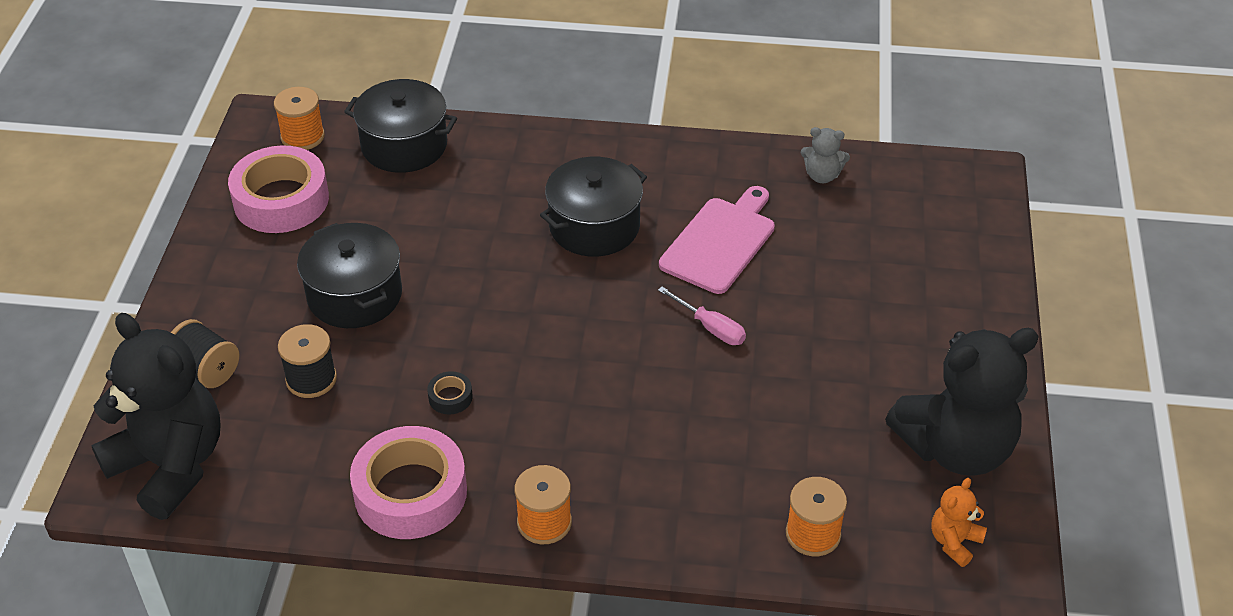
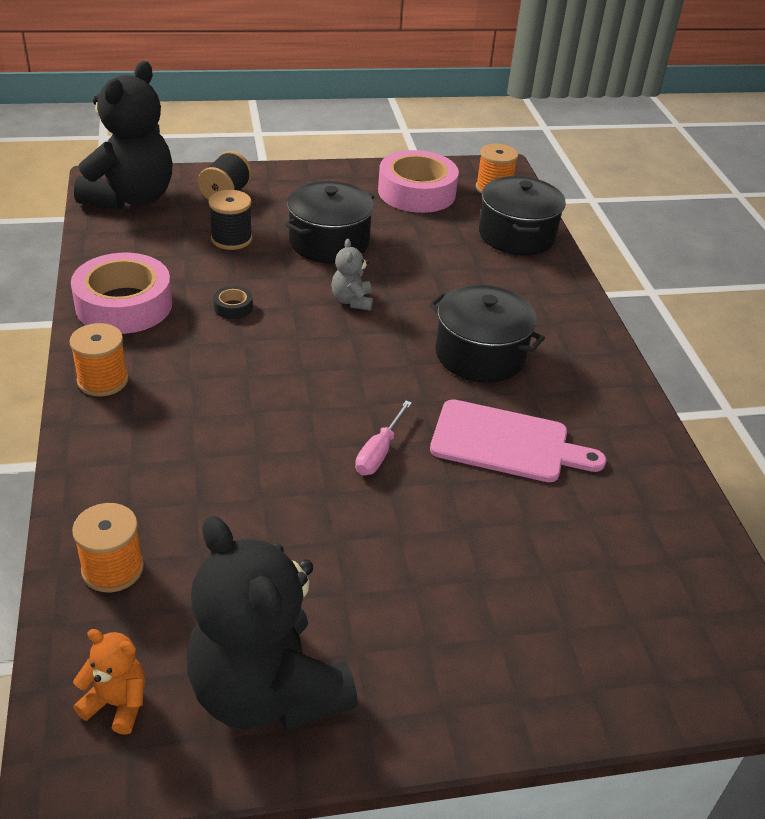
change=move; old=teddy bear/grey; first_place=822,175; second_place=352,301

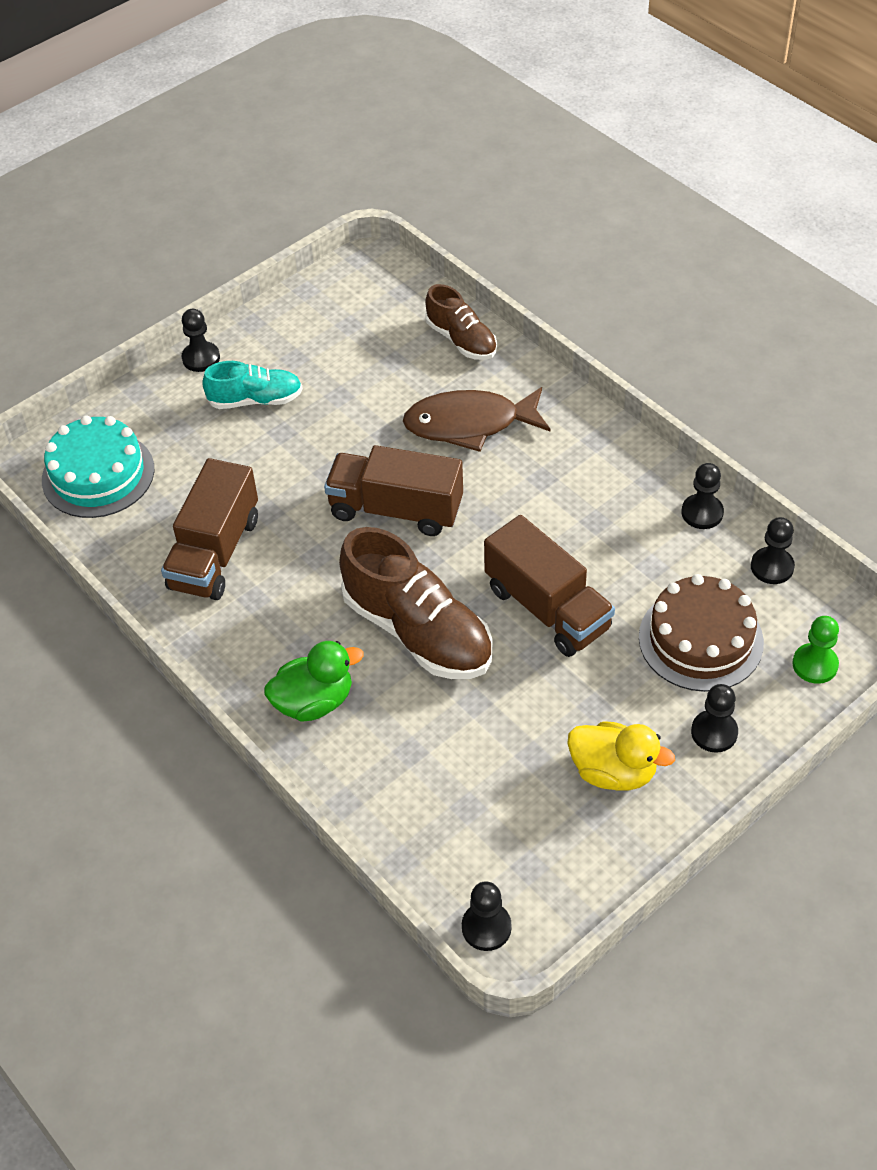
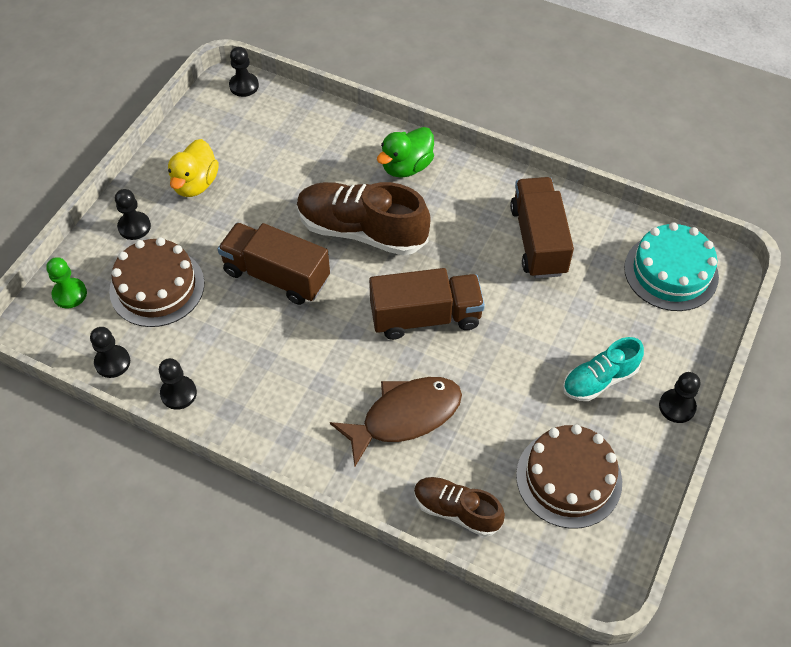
change=rotate; old=duck/yellow; first_place=613,771; second_place=195,184; degrees=-75
change=insert; new=cake/brown; second_place=569,478

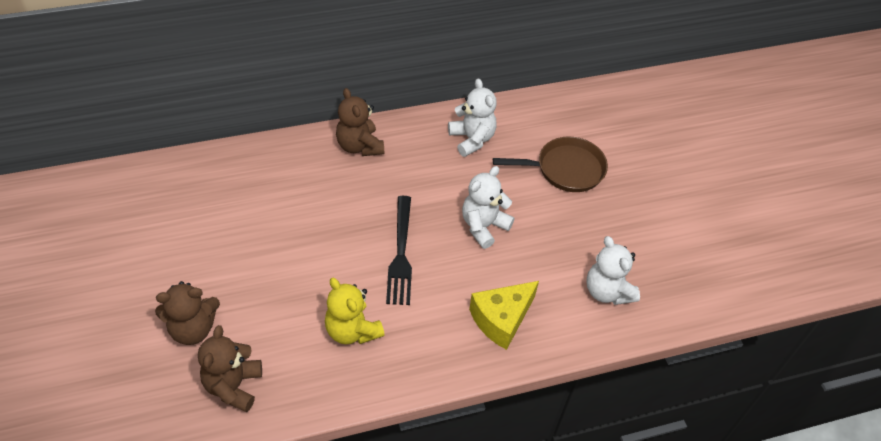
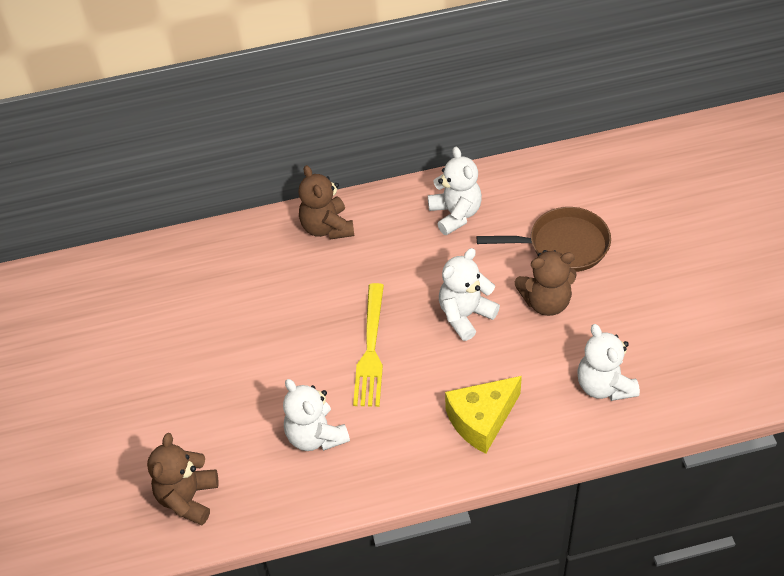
change=move; old=teddy bear/brown; first_place=193,329; second_place=546,302
change=recolor; old=teddy bear/yellow; new=teddy bear/white; first_place=352,330; second_place=315,436
change=recolor; old=fork/black; new=fork/yellow; first_place=401,254; second_place=371,350

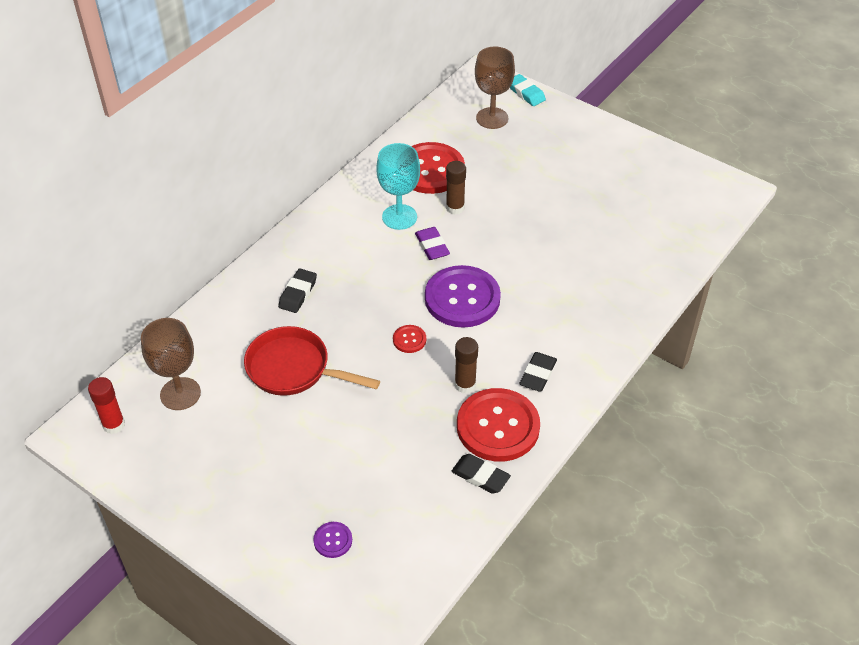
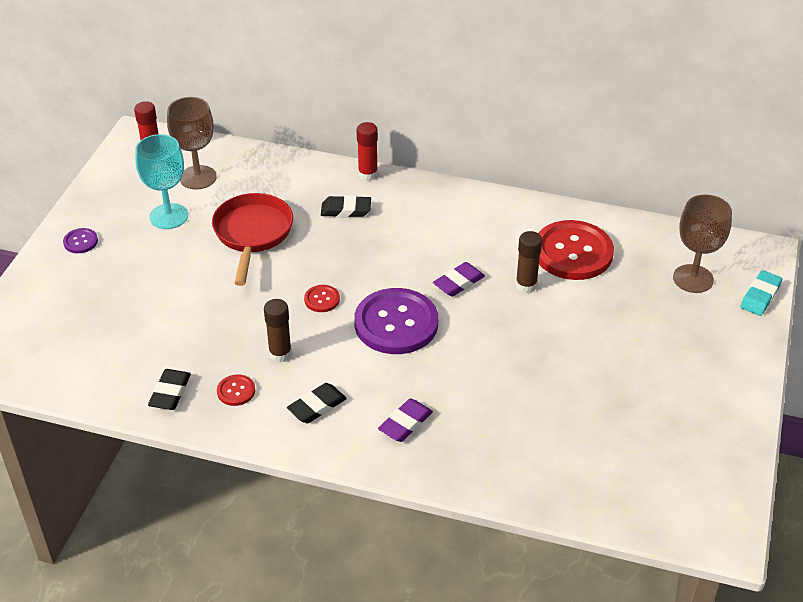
change=move; old=button/purple; first_place=333,540; second_place=80,242
change=move; old=goblet/turquoise; first_place=399,217; second_place=169,216
change=resize; old=button/red; first_place=498,426; second_place=236,391; factor=0.43
change=rotate; old=eraser/black; first_place=538,374; second_place=317,406; degrees=-45
change=insert; new=glue stick/red; second_place=368,174
change=insert; new=eraser/purple; second_place=405,423

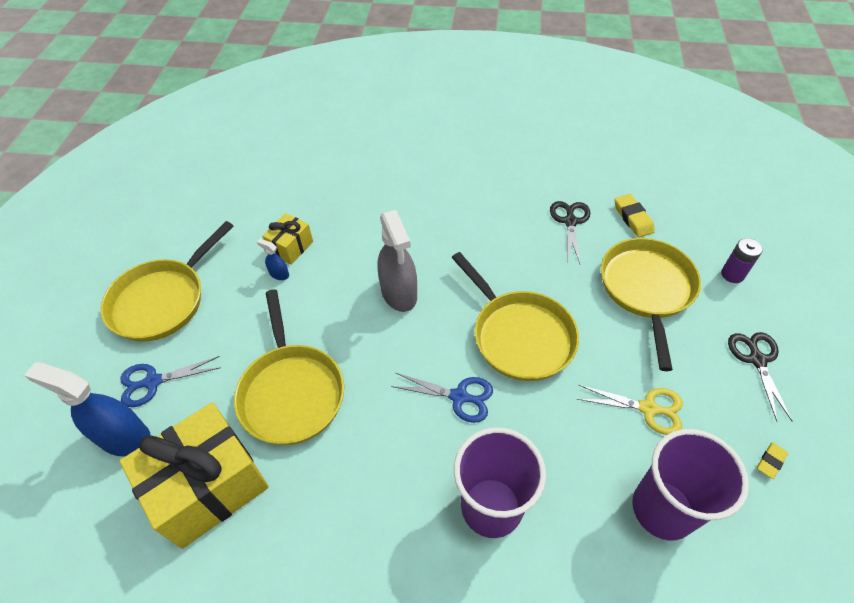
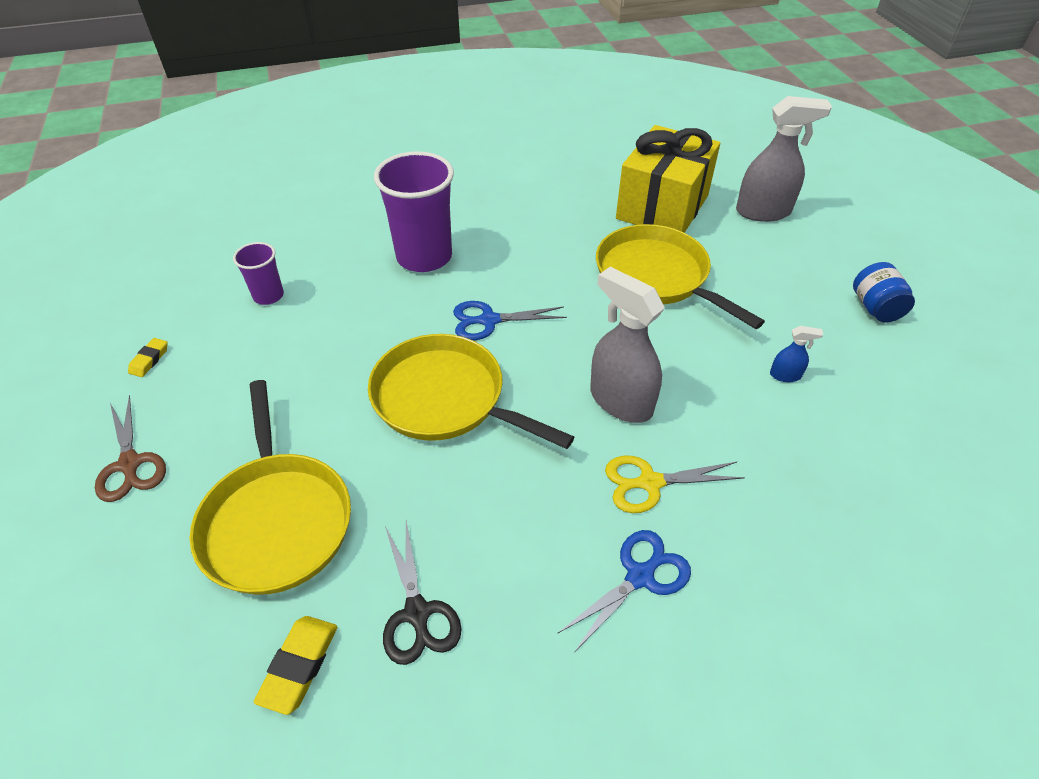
change=recolor; old=spray bottle/blue; new=spray bottle/grey; first_place=124,437; second_place=763,212
change=replace; old=pan/yellow; new=jar/blue; first_place=162,300; second_place=875,308
change=move; old=scissors/blue; first_place=153,382; second_place=639,576
change=delete; old=gift/yellow; first_place=291,247
change=move; old=scissors/yellow; first_place=648,408; second_place=650,483
change=rotate; old=eraser/yellow; first_place=633,218; second_place=299,666; degrees=60
change=resize; old=cup/purple; first_place=663,509; second_place=268,296; factor=0.52
change=delete; old=battery/purple; first_place=732,274
change=recolor; old=scissors/black; new=scissors/brown; first_place=757,360; second_place=130,464

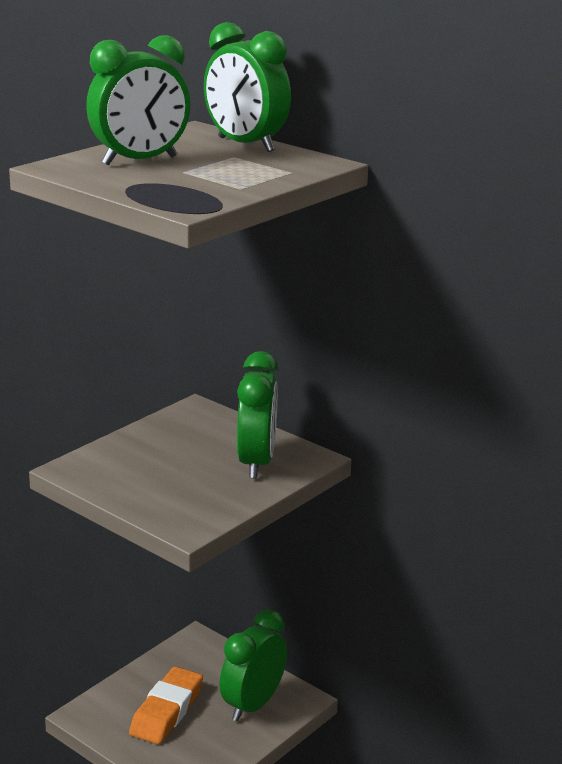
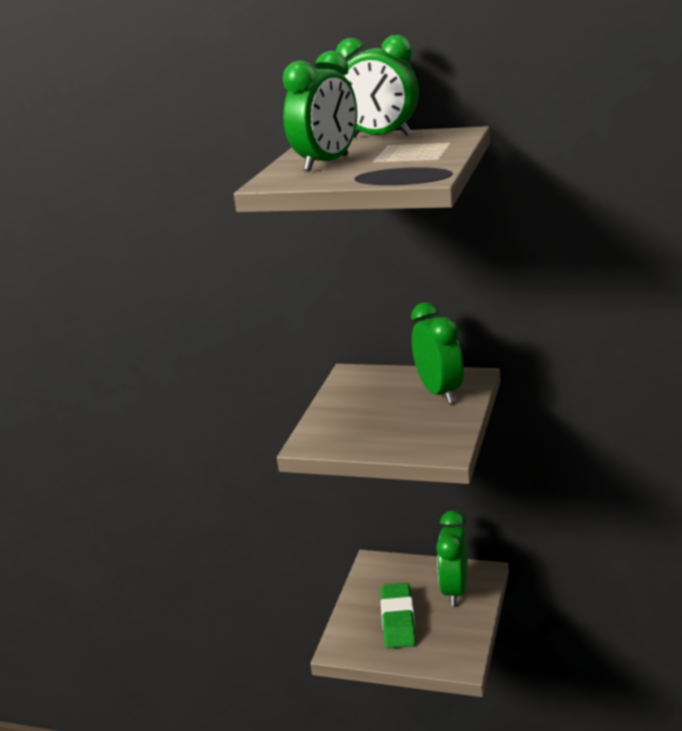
change=recolor; old=eraser/orange; new=eraser/green; first_place=166,711; second_place=398,620

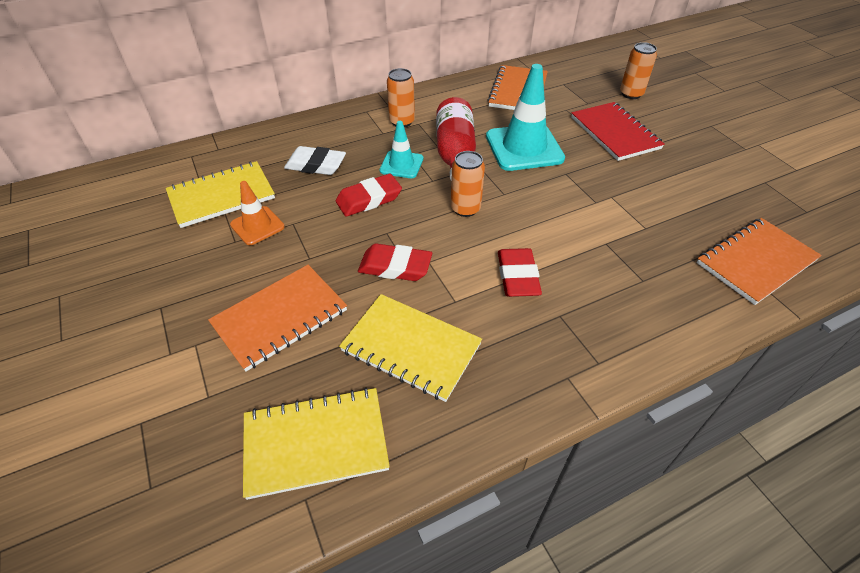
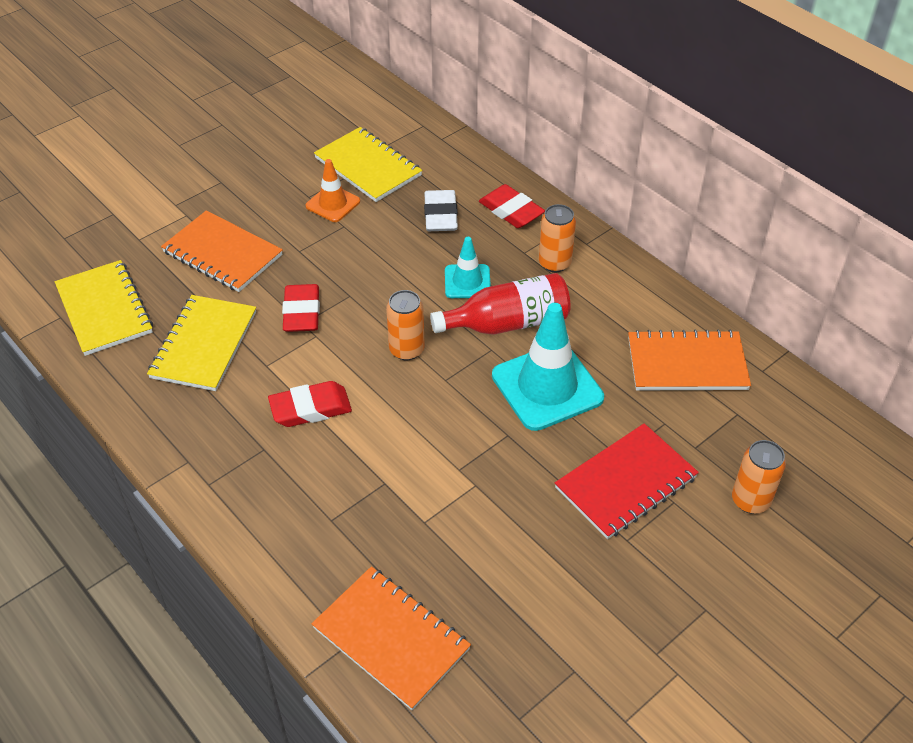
change=move; old=eraser/red; first_place=369,199; second_place=511,211

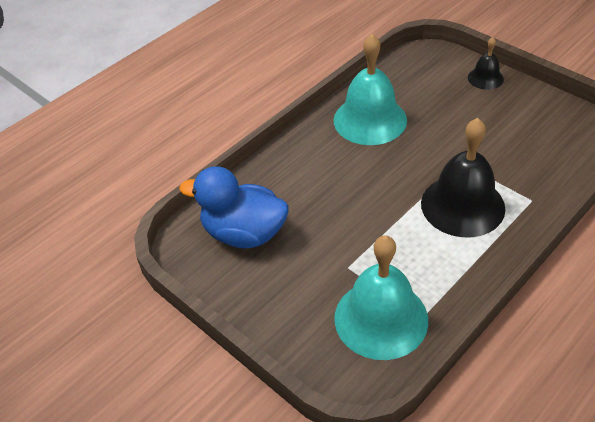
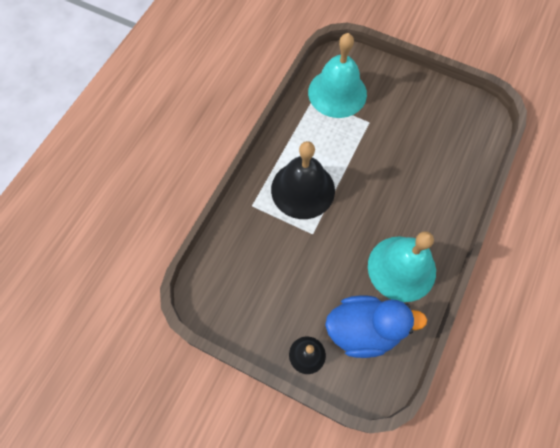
change=move; old=duck/blue; first_place=244,233; second_place=363,330

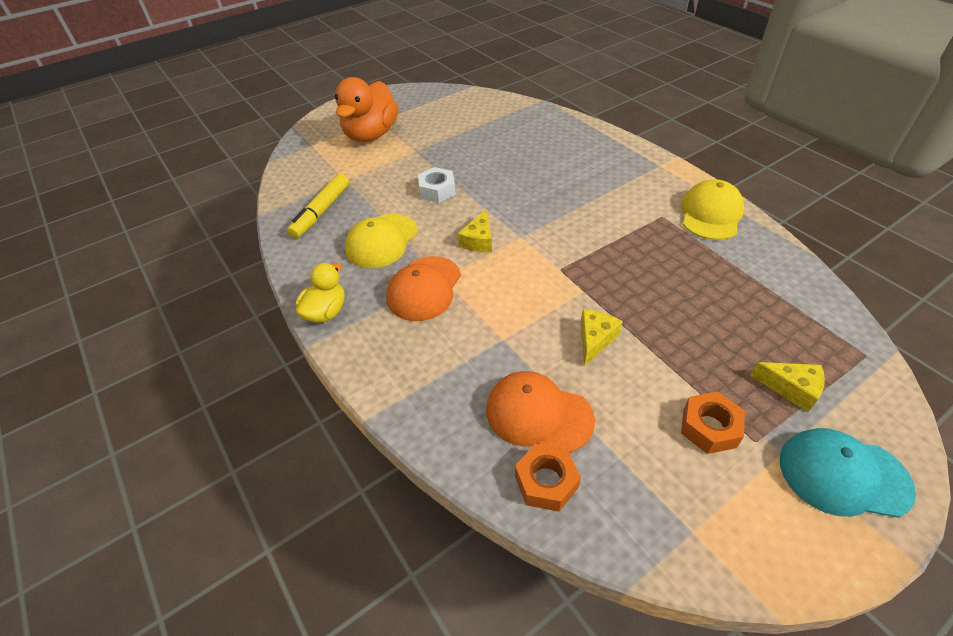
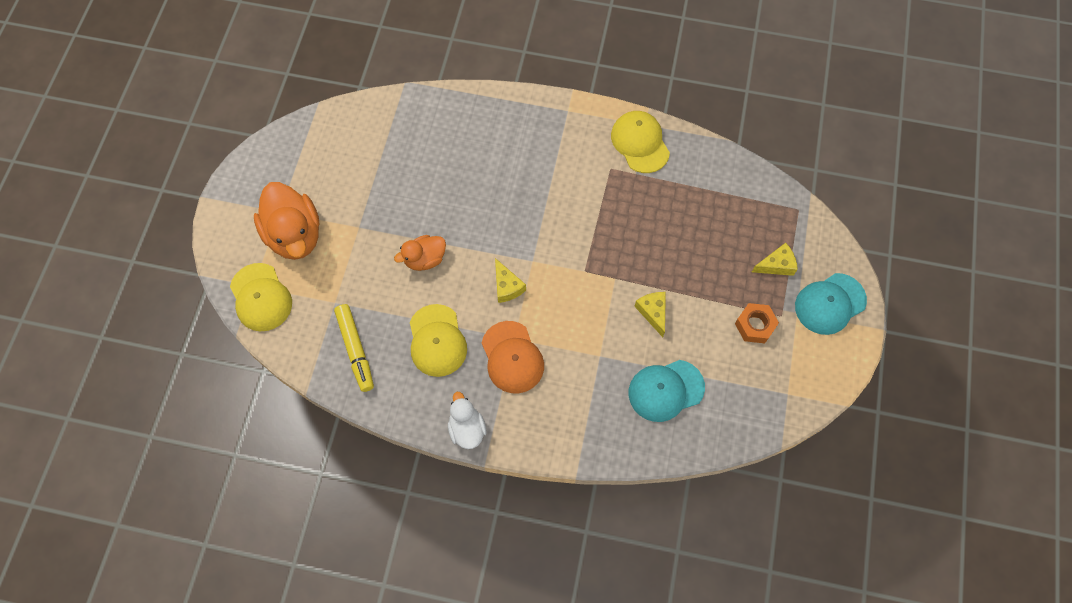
change=recolor; old=duck/yellow; new=duck/white; first_place=326,312; second_place=467,429
change=replace; old=nut/white; new=duck/orange; first_place=437,190; second_place=425,259
change=recolor; old=cap/orange; new=cap/turquoise; first_place=538,414; second_place=666,390
change=delete; old=nut/orange; first_place=546,481
change=insert; new=cap/yellow; second_place=261,297

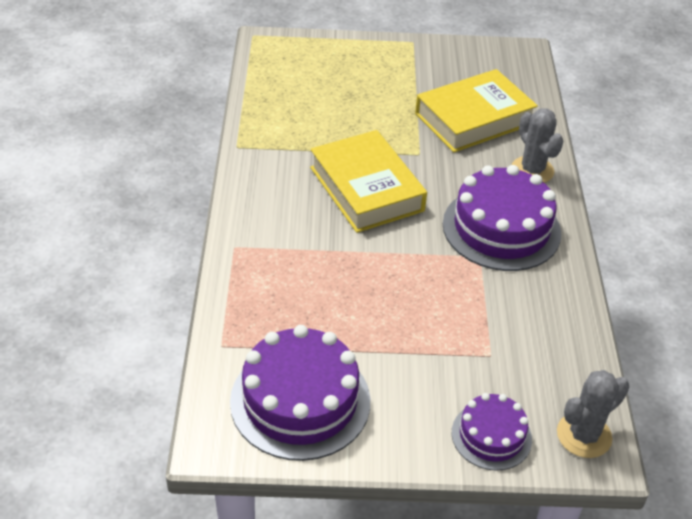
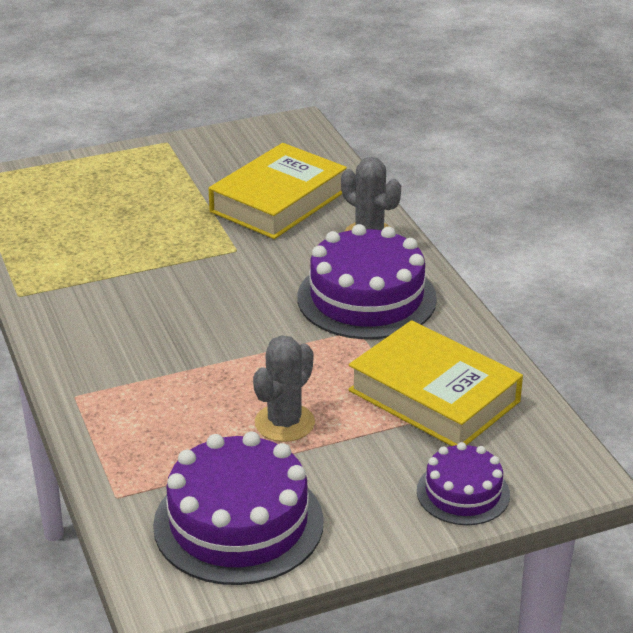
change=move; old=book/yellow; first_place=366,189; second_place=434,396
change=move; old=cactus/grey; first_place=584,435; second_place=284,423

